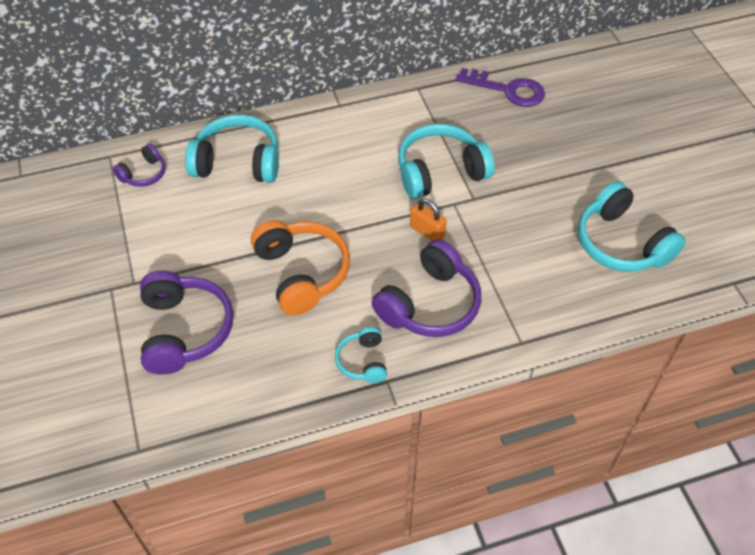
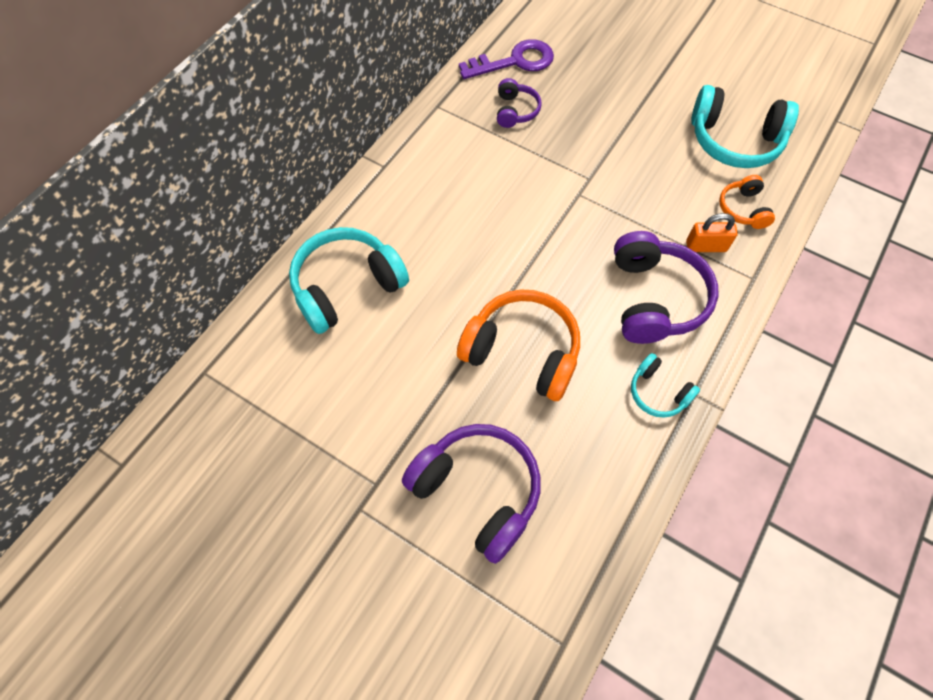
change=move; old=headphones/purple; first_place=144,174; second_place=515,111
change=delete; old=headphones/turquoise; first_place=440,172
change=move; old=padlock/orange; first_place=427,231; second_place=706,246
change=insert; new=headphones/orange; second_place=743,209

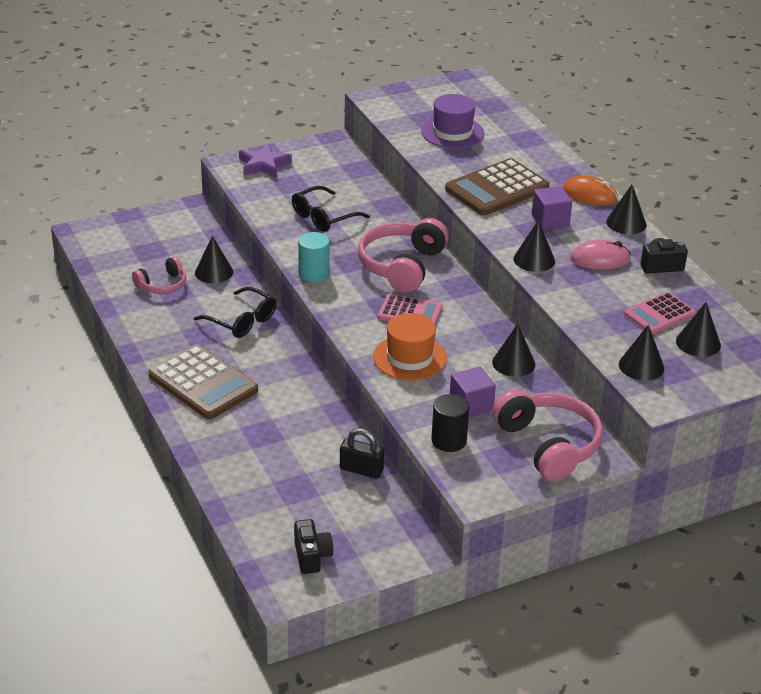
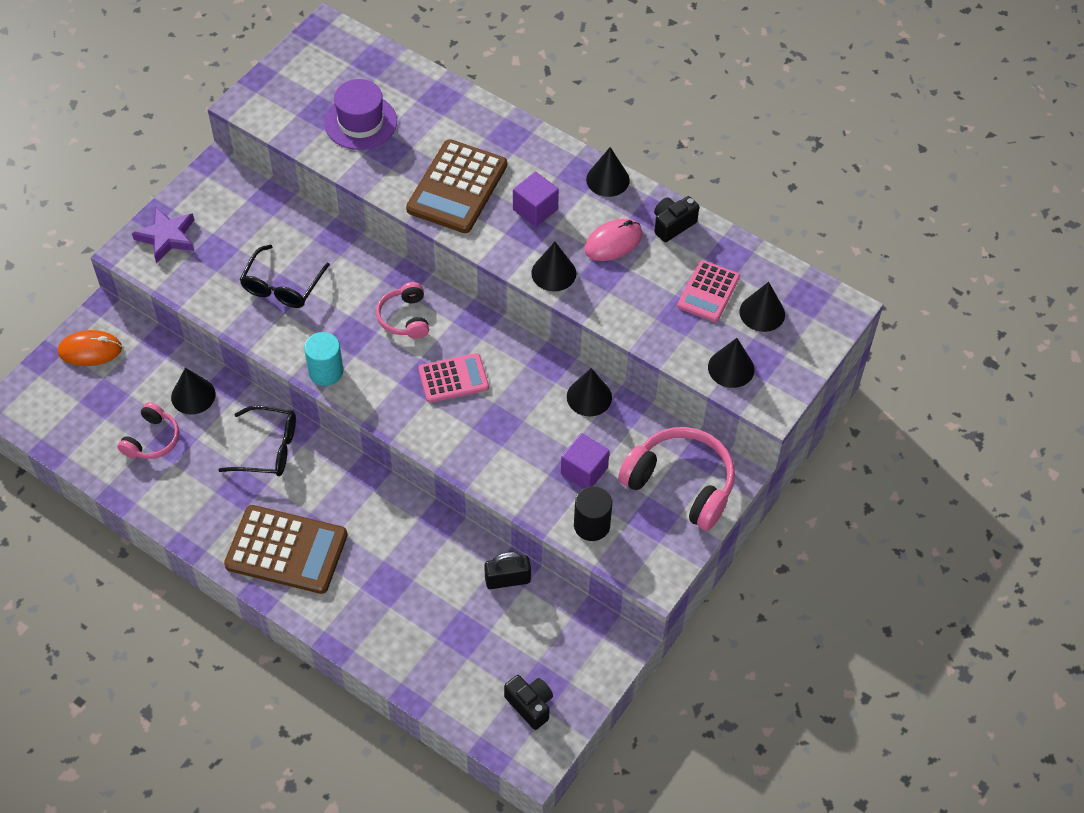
change=resize; old=headphones/pink; first_place=402,266; second_place=405,318; factor=0.57
change=delete; old=hat/orange; first_place=410,358
change=move; old=mouse/orange; first_place=589,194; second_place=90,350

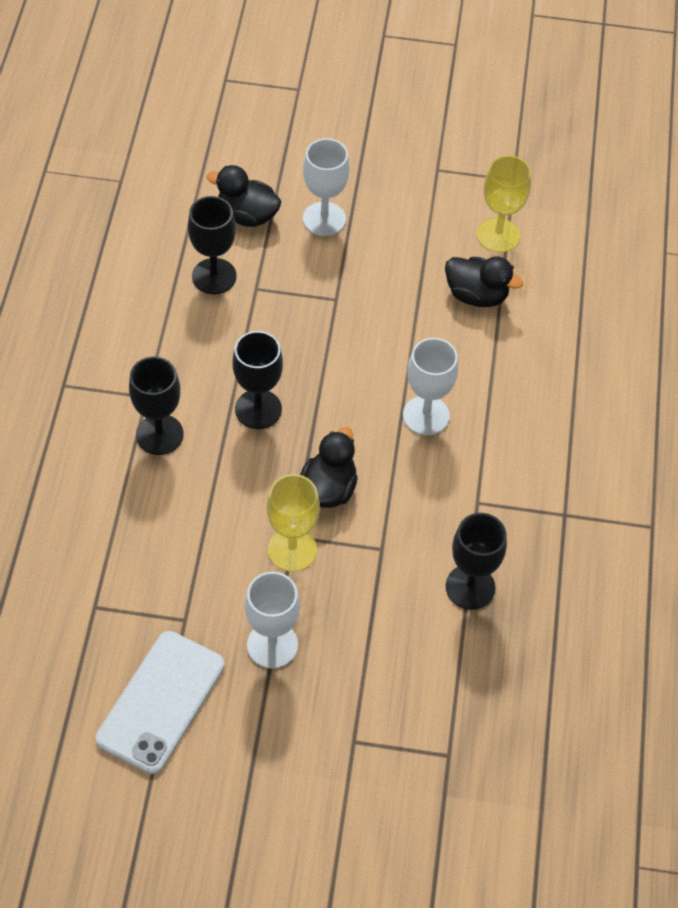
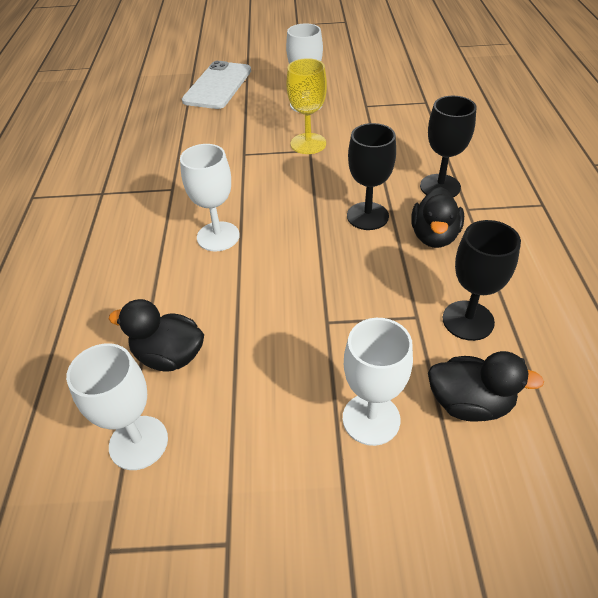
change=move; old=phone/white; first_place=161,702; second_place=217,86
change=move; old=duck/black; first_place=328,489; second_place=434,236
change=delete; old=goblet/black; first_place=470,587
change=recolor; old=goblet/yellow; new=goblet/white; first_place=498,235; second_place=138,442

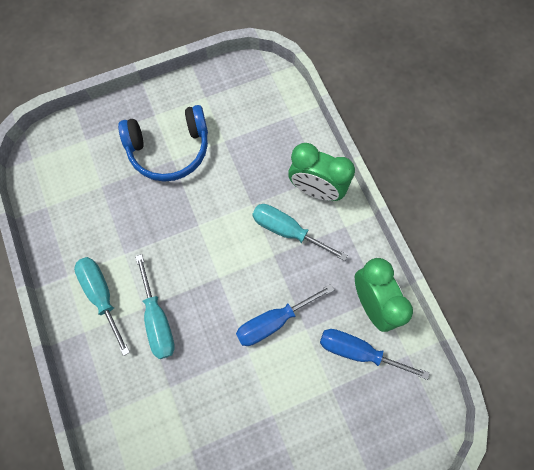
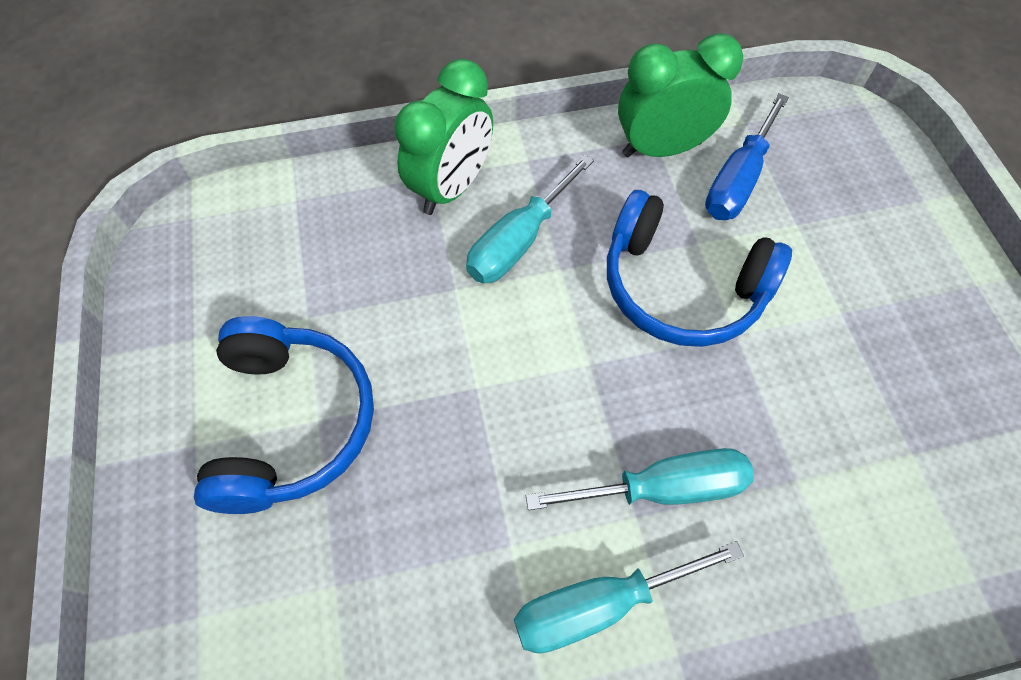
change=replace; old=screwdriver/blue; new=headphones/blue; first_place=273,321; second_place=681,287

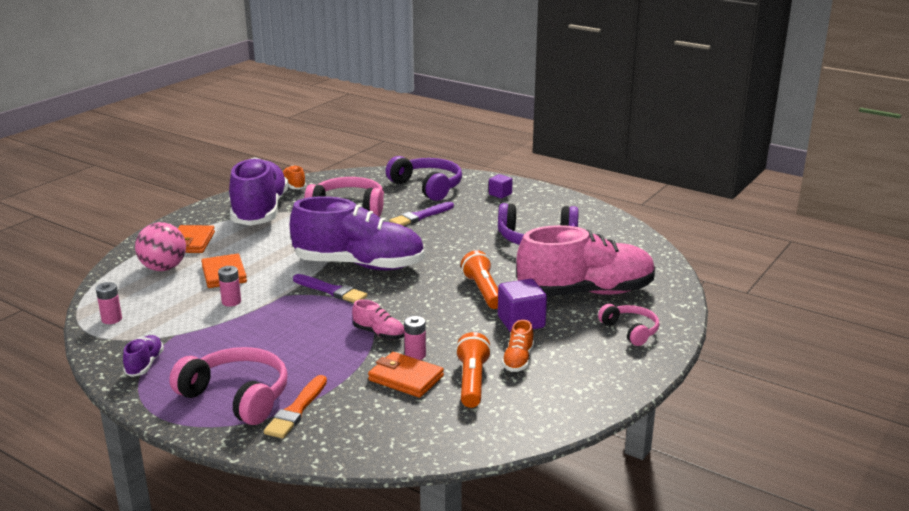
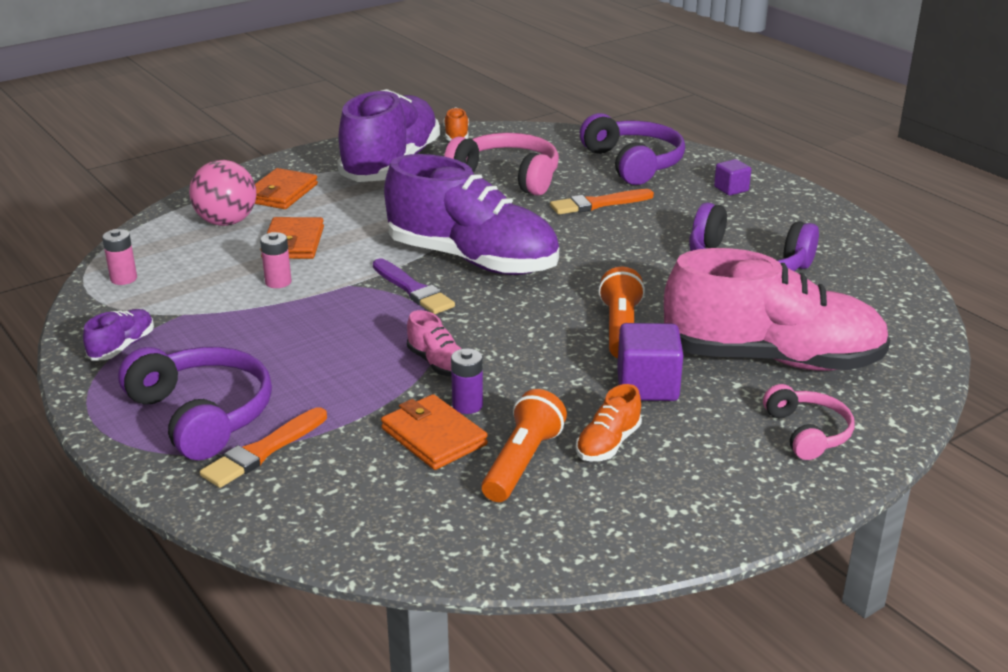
change=recolor; old=headphones/pink; new=headphones/purple; first_place=237,396; second_place=202,415
change=recolor; old=brush/purple; new=brush/orange; first_place=420,216; second_place=598,204
change=recolor; old=battery/pink; new=battery/purple; first_place=415,355; second_place=467,405

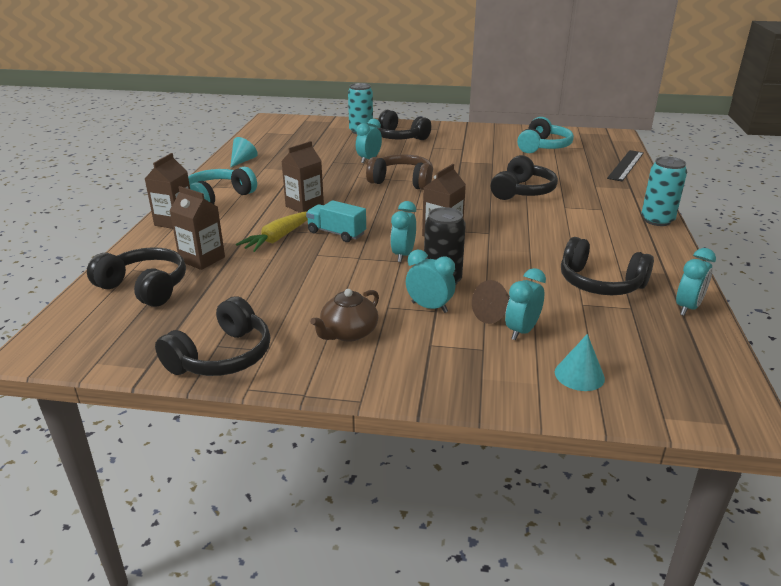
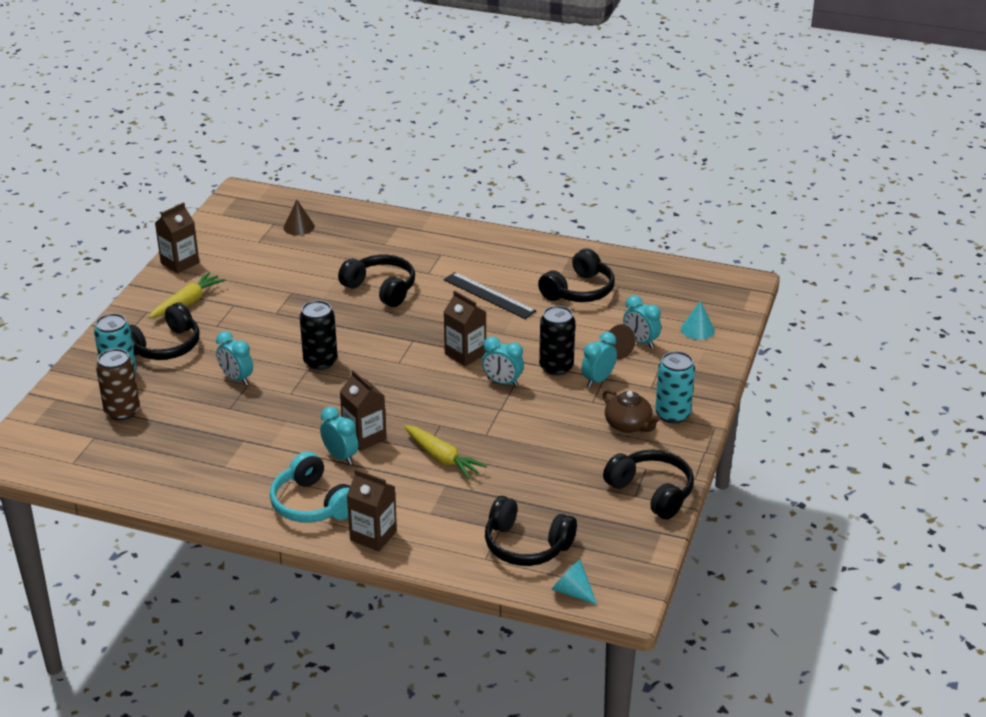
change=rotate; old=headphones/black; first_place=145,287; second_place=526,545; degrees=-105
change=move; old=carton/brown; first_place=202,259; second_place=180,263
change=move; old=cone/turquoise; first_place=243,161; second_place=572,591
change=delete; old=truck/turquoise; first_place=336,233
change=replace; old=headphones/brown; new=can/black; first_place=402,181; second_place=320,362
change=delete; old=headphones/turquoise; first_place=543,147
change=move; old=ruler/black; first_place=626,165; second_place=489,295
change=move; old=can/turquoise; first_place=657,220; second_place=672,414
change=move; old=clock/turquoise; first_place=687,308; second_place=340,456
change=insert; new=can/brown; second_place=122,411
change=insert; new=carrot/yellow; second_place=187,303
change=insert; new=cone/brown; second_place=299,227

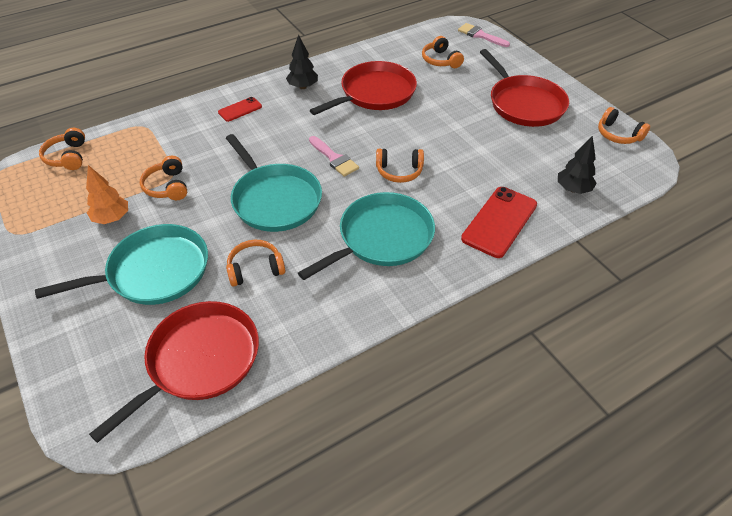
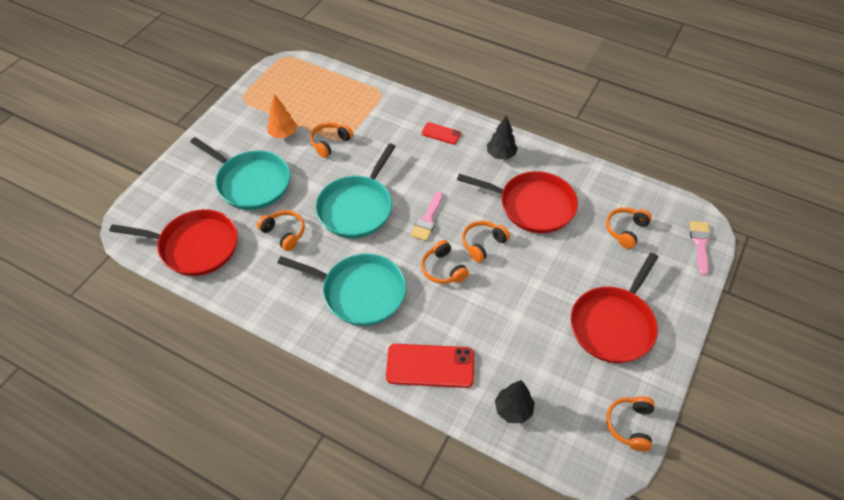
change=move; old=headphones/orange; first_place=67,157; second_place=483,244

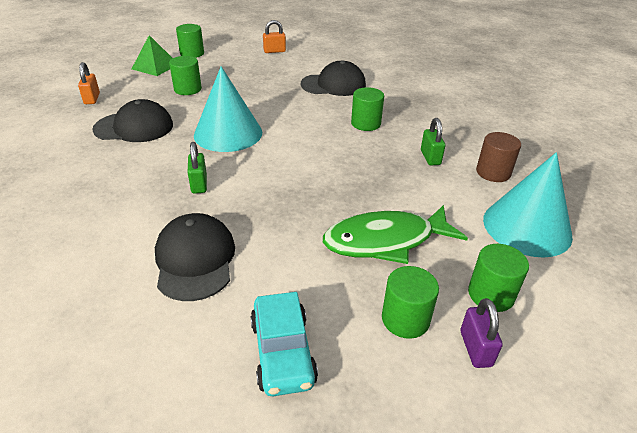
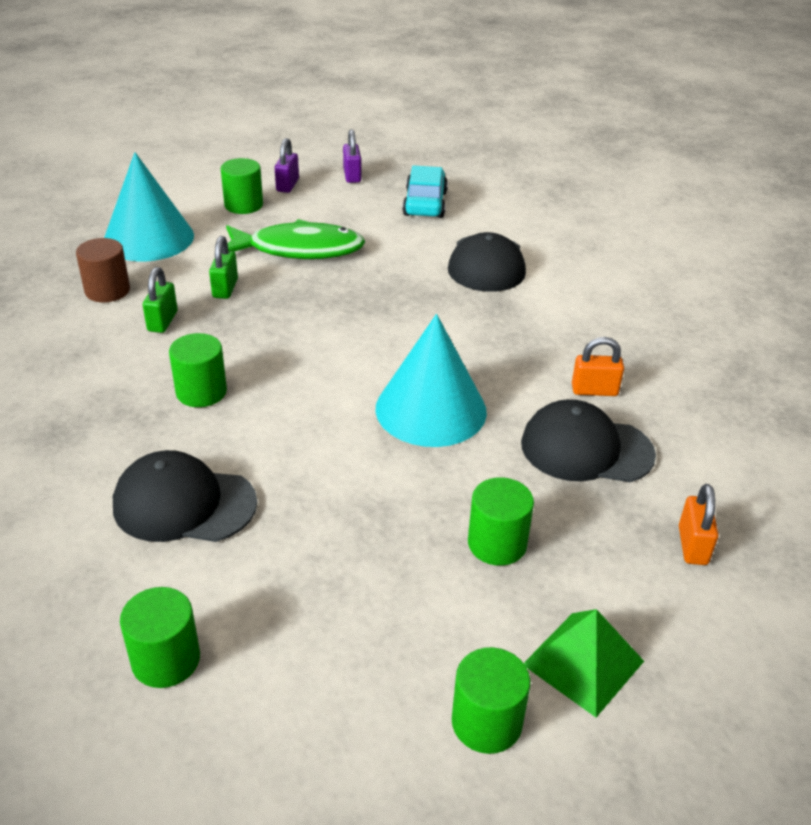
change=move; old=padlock/green; first_place=199,184; second_place=225,288
change=move; old=padlock/orange; first_place=274,51; second_place=594,390
change=move; old=cylinder/green; first_place=405,319; second_place=166,660
change=insert; new=padlock/purple; second_place=352,176

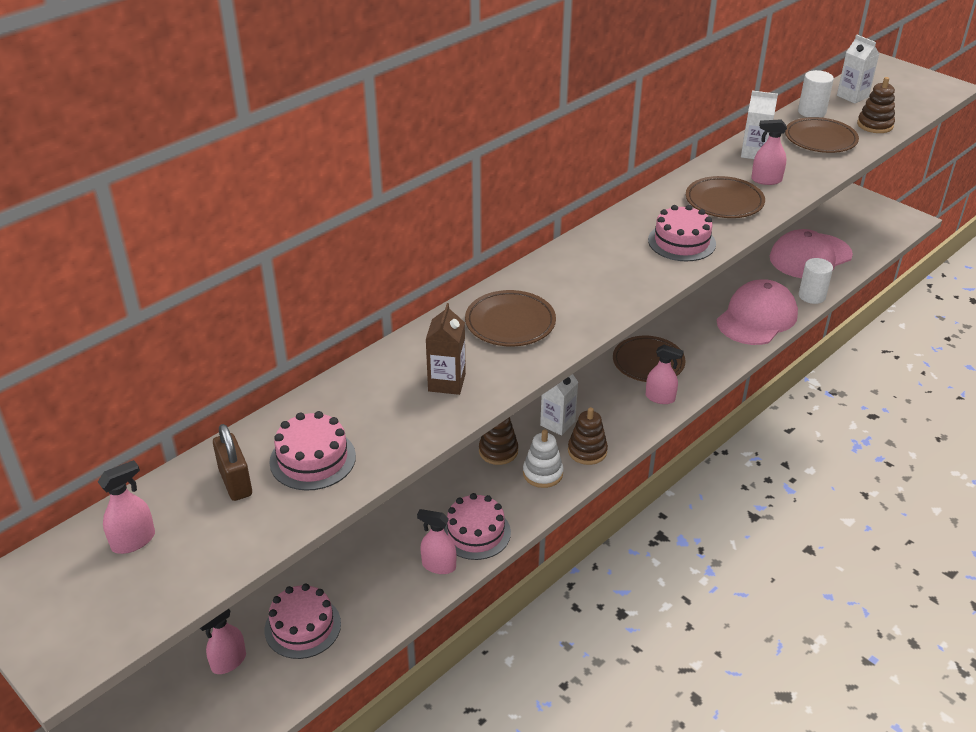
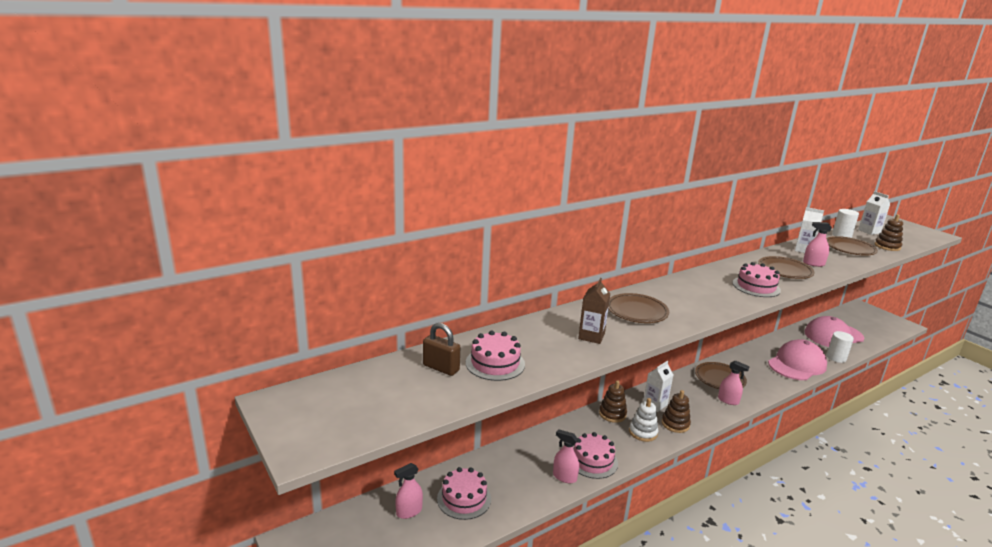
change=delete; old=spray bottle/pink; first_place=133,541
change=rotate; old=padlock/brown; first_place=235,482; second_place=441,368; degrees=-45

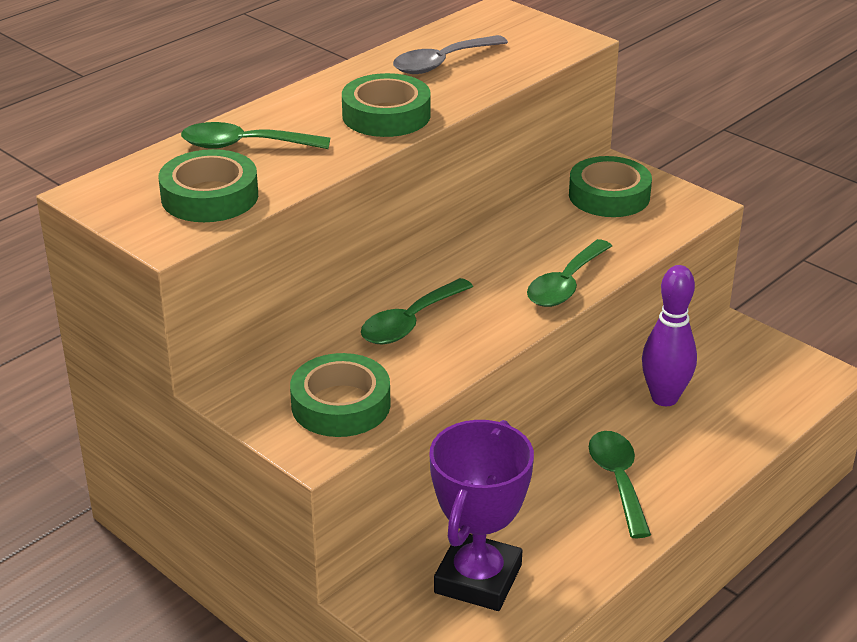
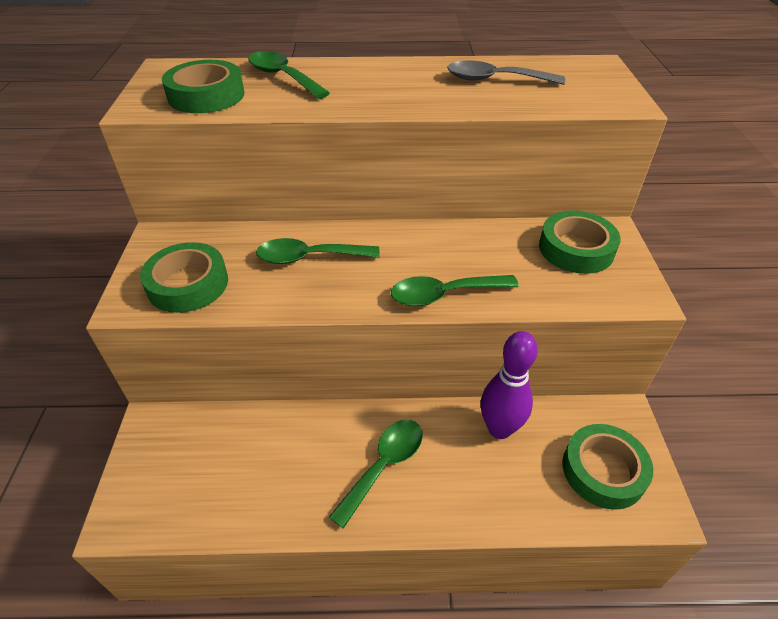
change=move; old=tape/green; first_place=386,115; second_place=603,470
change=delete; old=trophy/purple; first_place=478,579

